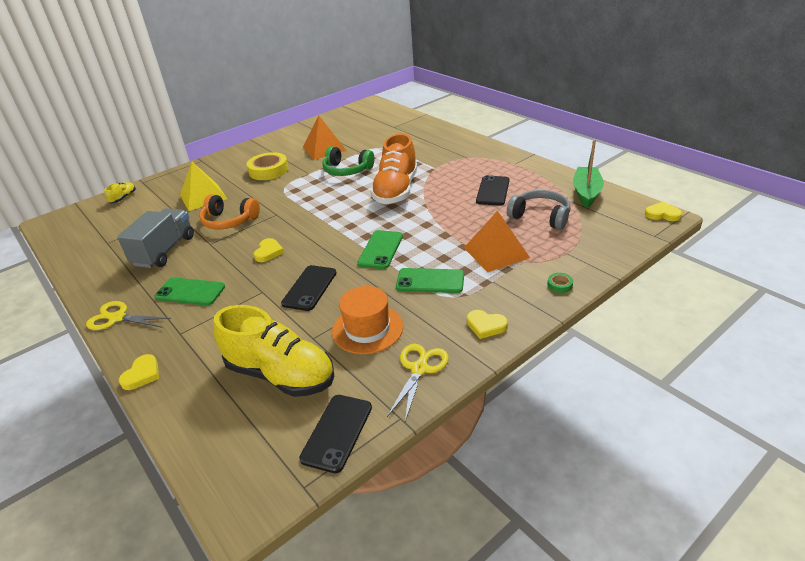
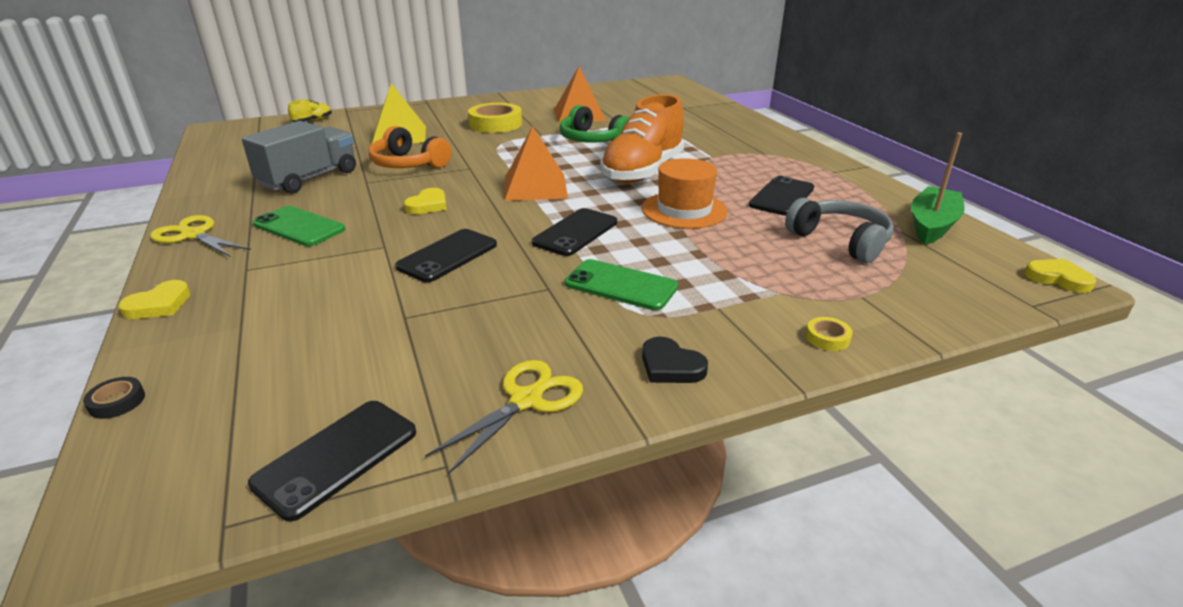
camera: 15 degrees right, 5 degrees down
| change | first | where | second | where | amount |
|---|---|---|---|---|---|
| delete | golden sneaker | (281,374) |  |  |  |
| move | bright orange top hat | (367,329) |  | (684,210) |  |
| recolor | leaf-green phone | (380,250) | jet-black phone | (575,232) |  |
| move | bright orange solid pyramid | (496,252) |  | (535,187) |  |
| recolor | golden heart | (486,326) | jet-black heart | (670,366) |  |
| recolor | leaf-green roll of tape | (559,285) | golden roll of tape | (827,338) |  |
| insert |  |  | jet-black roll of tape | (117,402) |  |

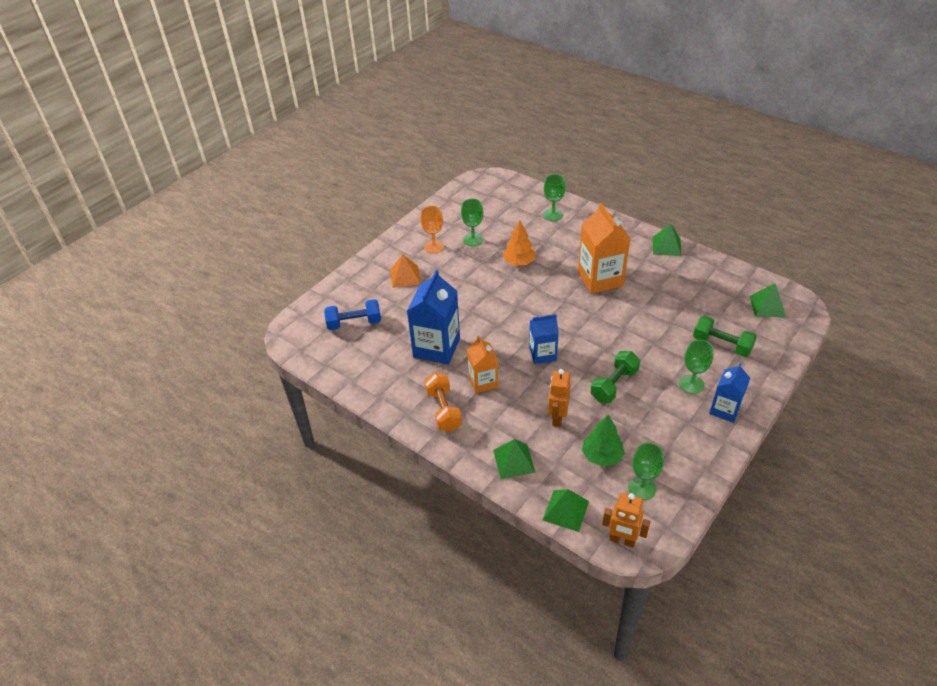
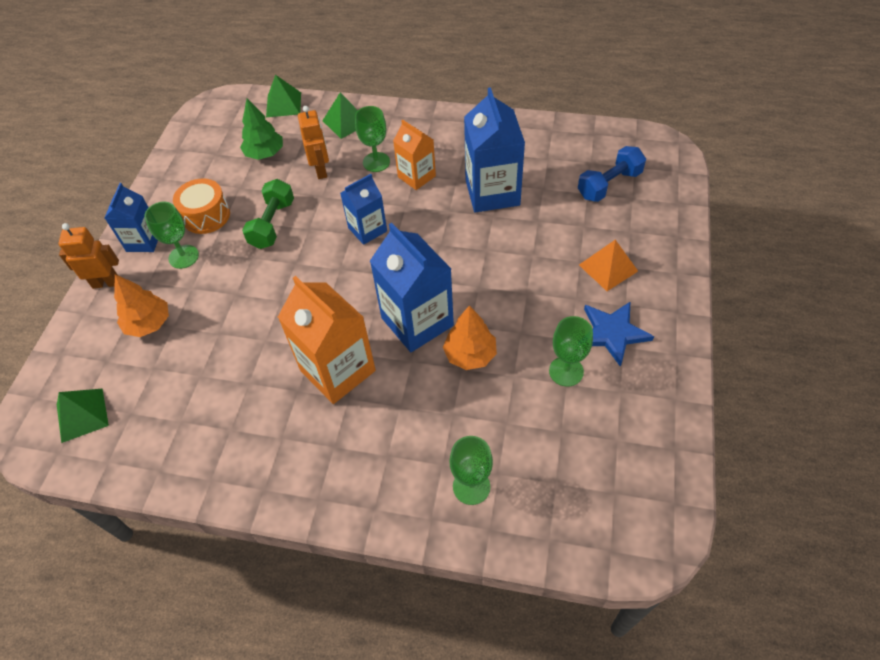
camera: 155 degrees right, 10 degrees up
| change | first | where | second | where | amount |
|---|---|---|---|---|---|
| replace | bright orange chalice | (434,247) | royal blue star | (612,333) |  |
| delete | bright orange dumbbell | (443,410) |  |  |  |
| move | bright orange toy robot | (622,540) |  | (106,283) |  |
| move | leaf-green chalice | (642,488) |  | (376,162) |  |
| delete | leaf-green solid pyramid | (666,246) |  |  |  |
| replace | leaf-green dumbbell | (722,345) | bright orange tree | (149,323) |  |
| insert |  |  | bright orange toy drum | (206,216) |  |
| insert |  |  | royal blue milk carton | (417,322) |  |

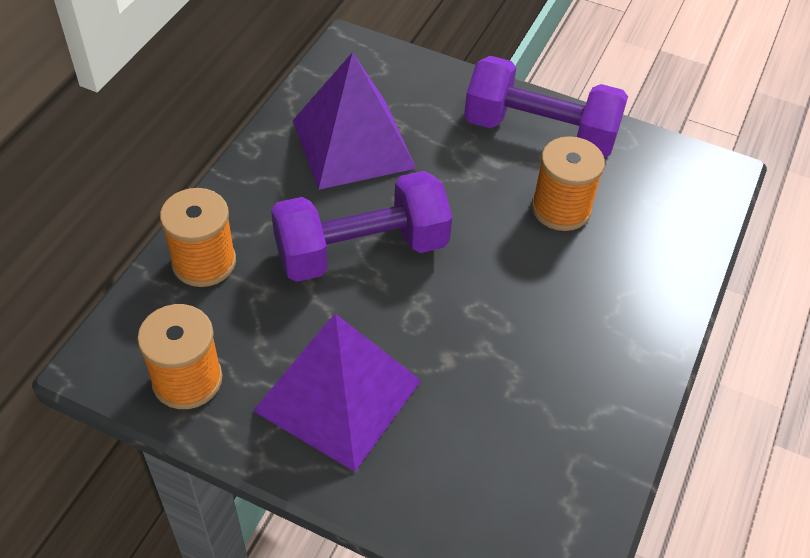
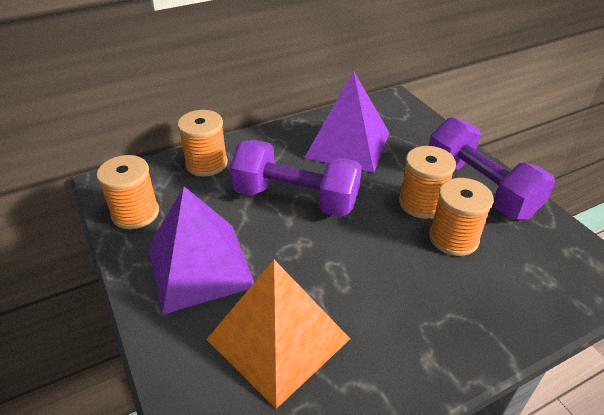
camera: 40 degrees right, 10 degrees down
| change | first | where | second | where | amount |
|---|---|---|---|---|---|
| insert |  |  | bright orange solid pyramid | (278,339) |  |
| insert |  |  | bright orange reel of thread | (421,203) |  |

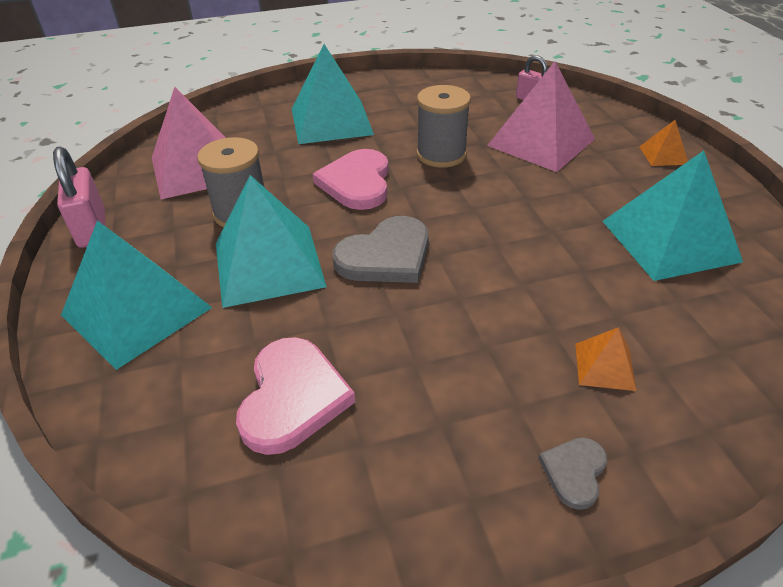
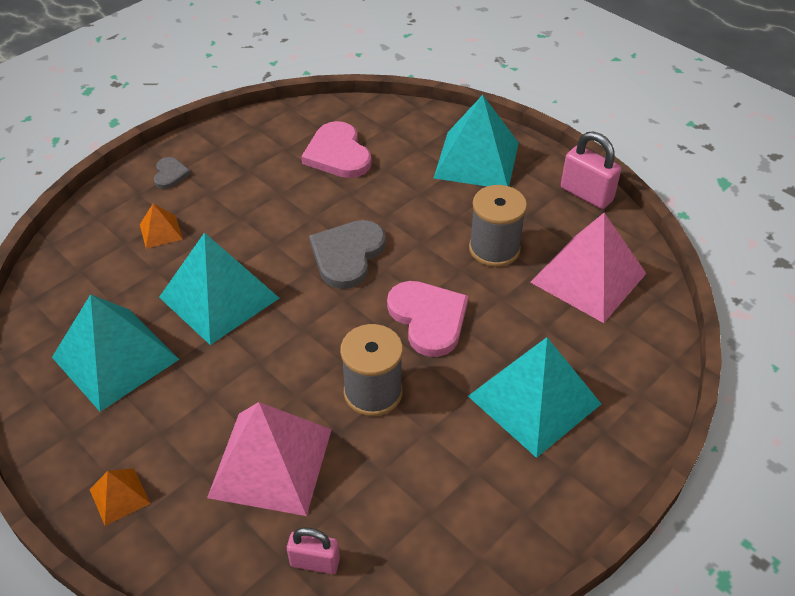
camera: 150 degrees right, 5 degrees up
| change | first | where | second | where | amount |
|---|---|---|---|---|---|
| move | teal solid pyramid | (269,264) |  | (219,297) |  |

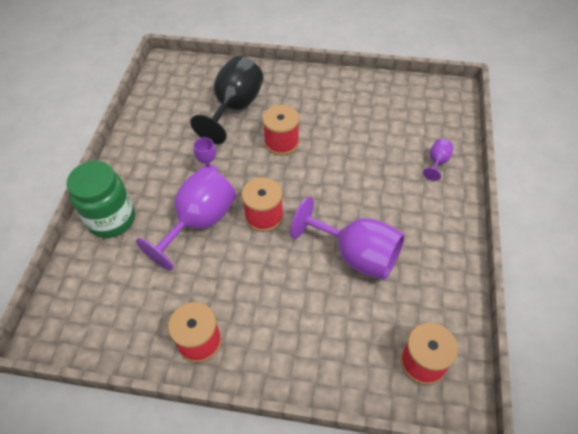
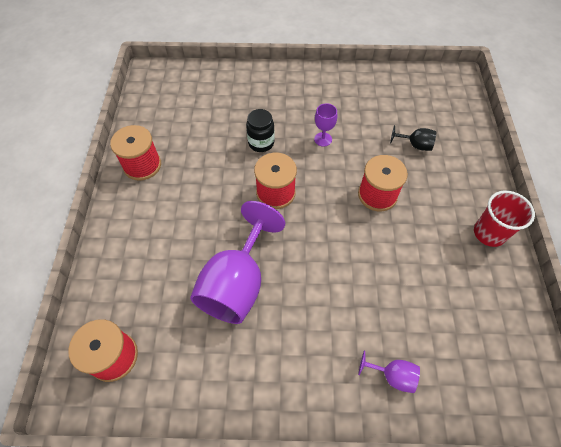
camera: 80 degrees right, 5 degrees up
| change | first | where | second | where | amount |
|---|---|---|---|---|---|
| delete | leaf-green jar | (112,219) |  |  |  |
| replace | purple chalice | (199,222) | jet-black jar | (261,143) |  |
| resize | jet-black chalice | (234,108) |  | (415,145) | x0.45 |
| insert |  |  | red cup | (489,233) |  |

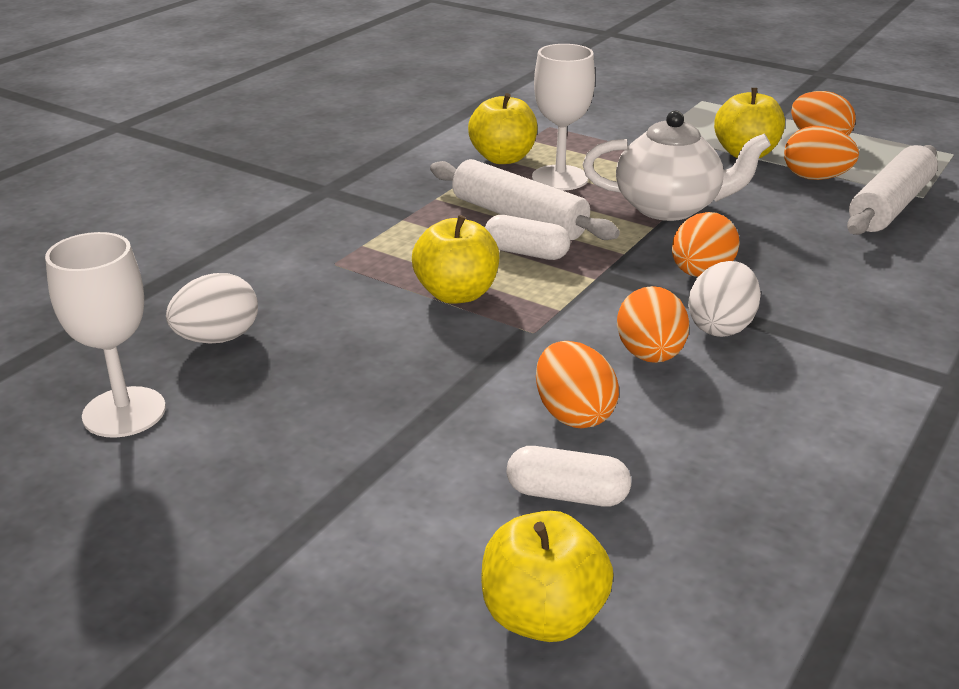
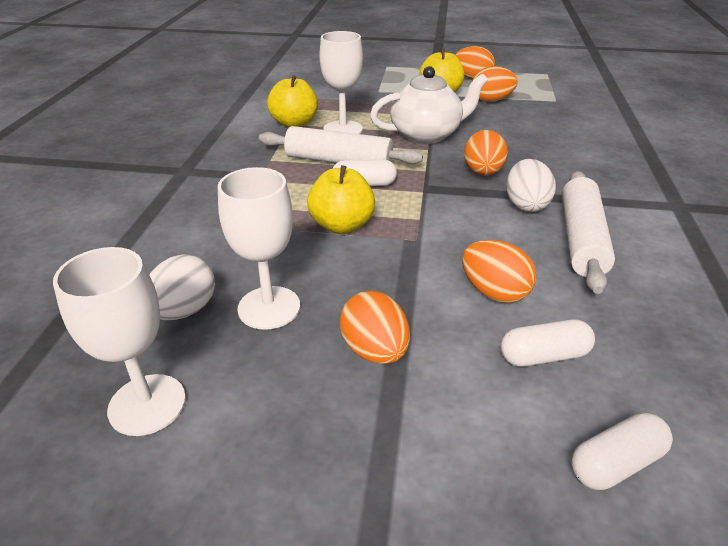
camera: 25 degrees left, 5 degrees up
| change | first | where | second | where | amount |
|---|---|---|---|---|---|
| replace | golden toy apple | (543,616) | white pill | (615,463) |  |
| move | bright orange toy egg | (650,355) |  | (375,351) |  |
| move | white dough roller | (890,205) |  | (581,239) |  |
| insert |  |  | white chalice | (269,307) |  |

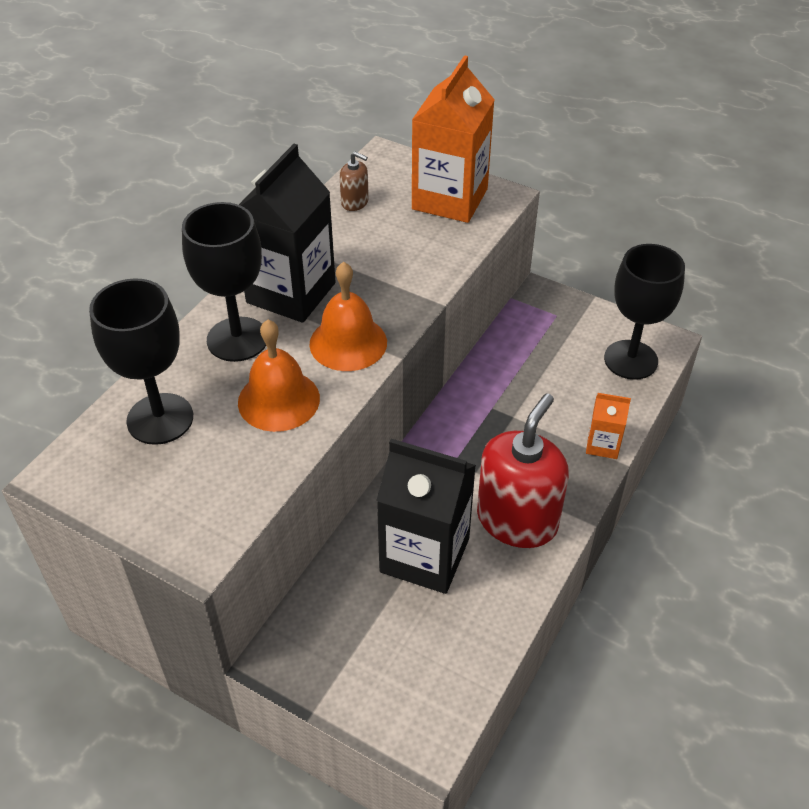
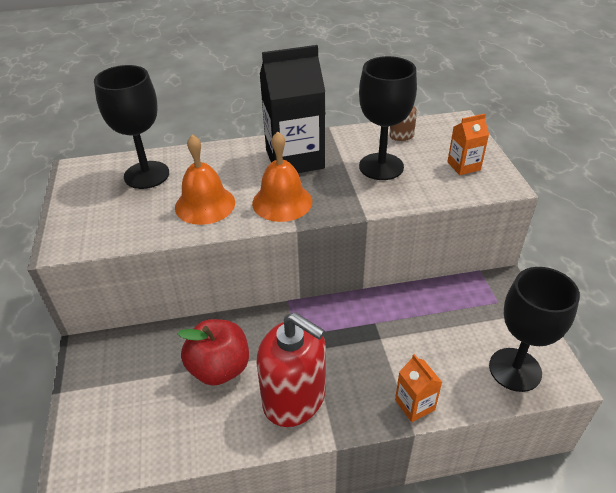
camera: 50 degrees right, 5 degrees down
| change | first | where | second | where | amount |
|---|---|---|---|---|---|
| move | jet-black chalice | (237,339) |  | (381,166) |  |
| replace | jet-black milk carton | (424,555) | red toy apple | (219,368) |  |
| resize | bright orange milk carton | (450,199) |  | (463,166) | x0.48 |
| rotate | red soap pump | (517,520) |  | (294,398) | 45 degrees clockwise |

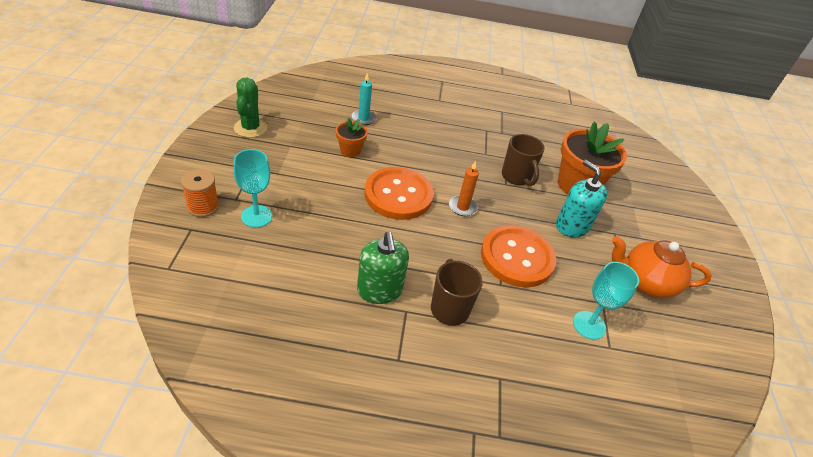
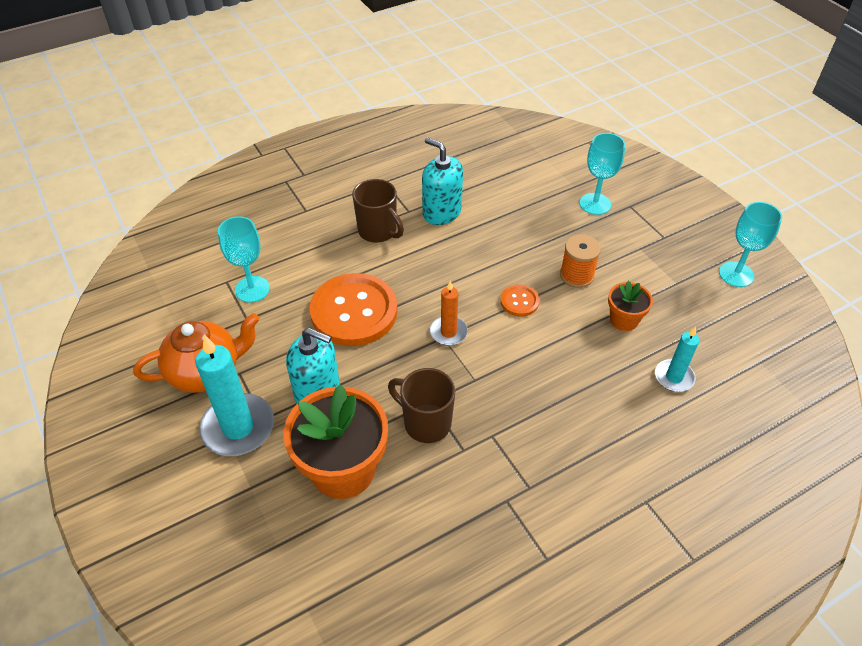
camera: 150 degrees right, 5 degrees up
| change | first | where | second | where | amount |
|---|---|---|---|---|---|
| move | bright orange reel of thread | (203,206) |  | (576,275) |  |
| replace | leaf-green saguaro cactus | (250,128) | teal chalice | (736,274) |  |
| recolor | leaf-green soap pump | (379,290) | teal soap pump | (441,212) |  |
| resize | bright orange sewing button | (398,195) |  | (519,301) | x0.45 |
| insert |  |  | teal candle | (238,427) |  |

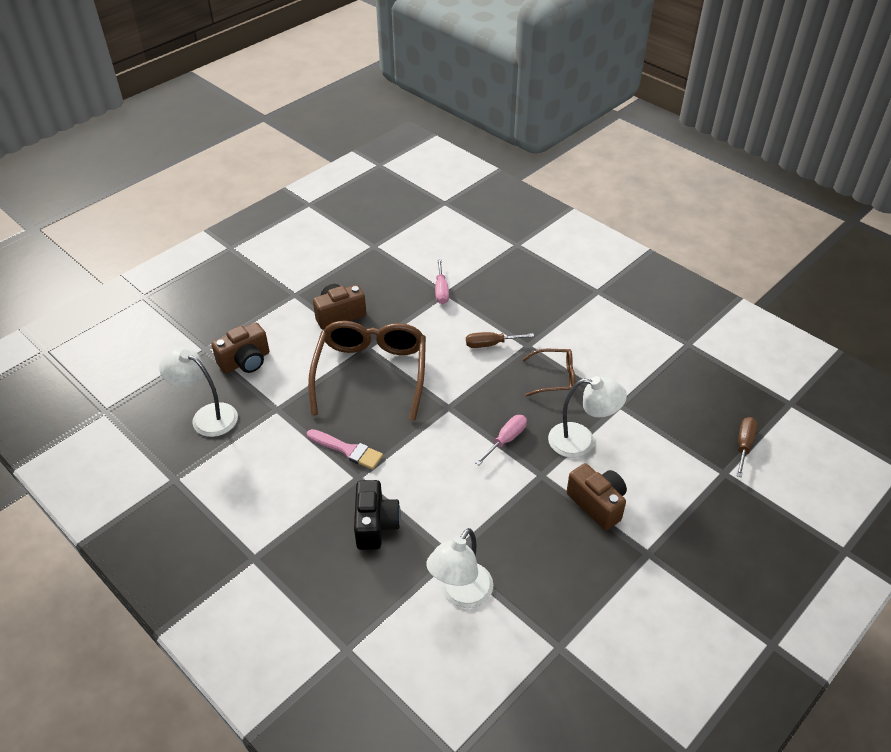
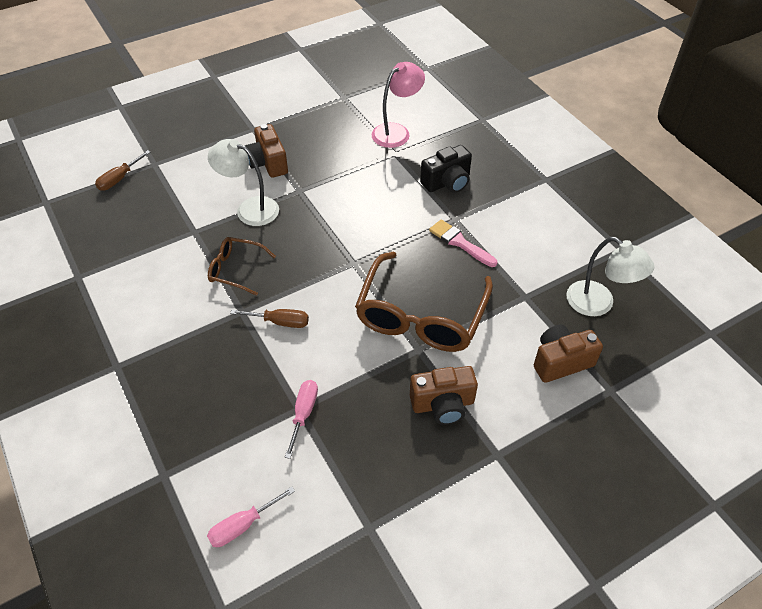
camera: 165 degrees left, 5 degrees up
| change | first | where | second | where | amount |
|---|---|---|---|---|---|
| rotate | jet-black camera | (375,524) |  | (447,182) | 135 degrees counterclockwise |
| recolor | white lamp | (460,594) | rosy lamp | (396,132) |  |
| move | rosy flat screwdriver | (506,440) |  | (242,525) |  |

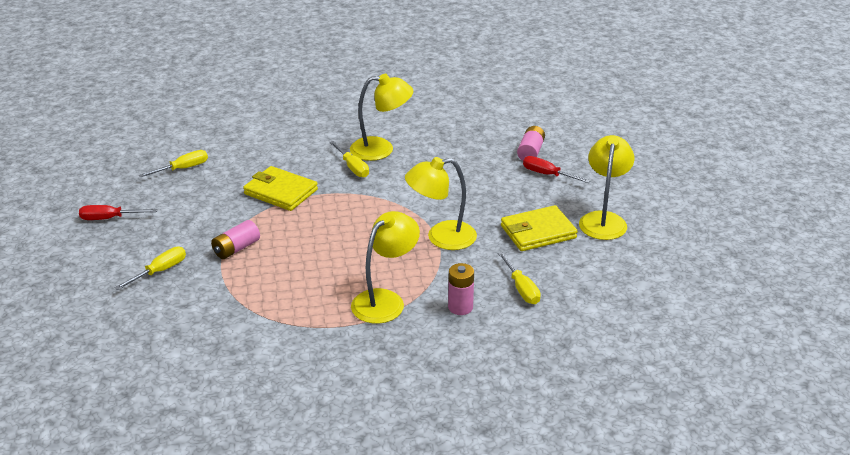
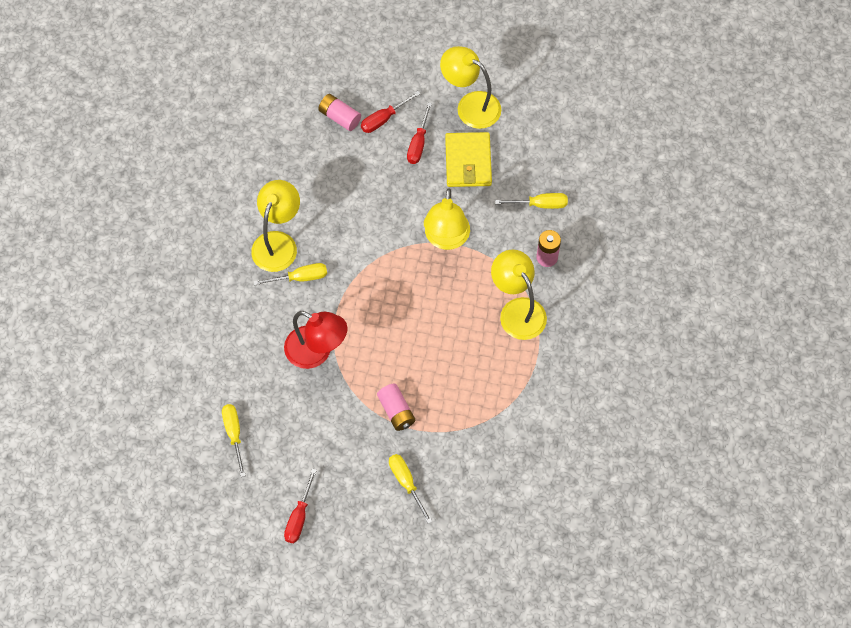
camera: 70 degrees left, 30 degrees up
| change | first | where | second | where | amount |
|---|---|---|---|---|---|
| replace | golden card wallet | (281,192) | red lamp | (317,352) |  |
| insert |  |  | red flat screwdriver | (418,143) |  |

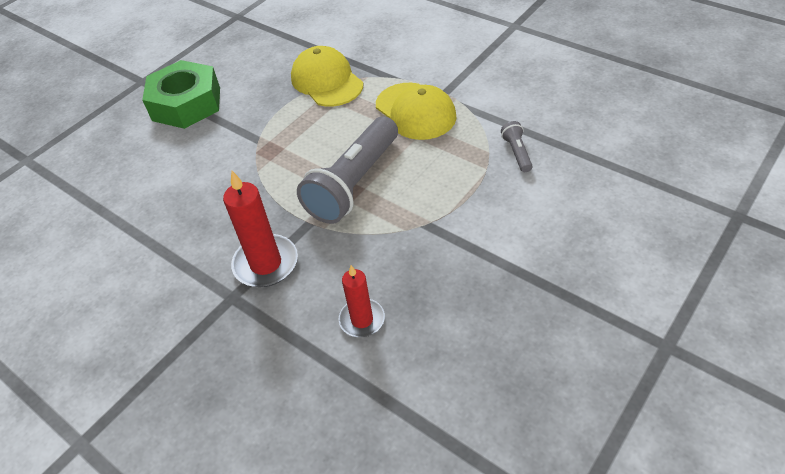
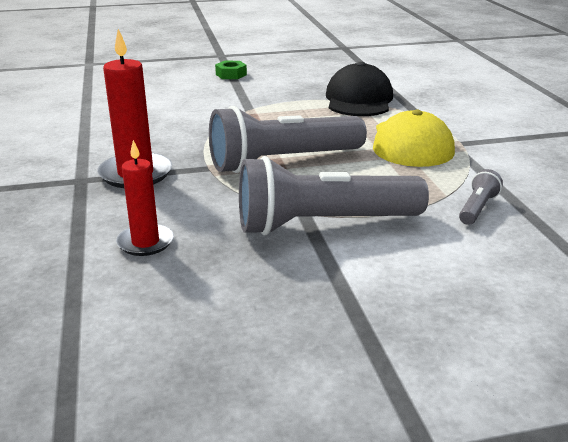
camera: 35 degrees right, 20 degrees down
| change | first | where | second | where | amount |
|---|---|---|---|---|---|
| resize | leaf-green hex nut | (186,104) |  | (231,74) | x0.41 |
| recolor | golden cap | (327,81) | jet-black cap | (359,100) |  |
| insert |  |  | gray torch | (323,224) |  |

